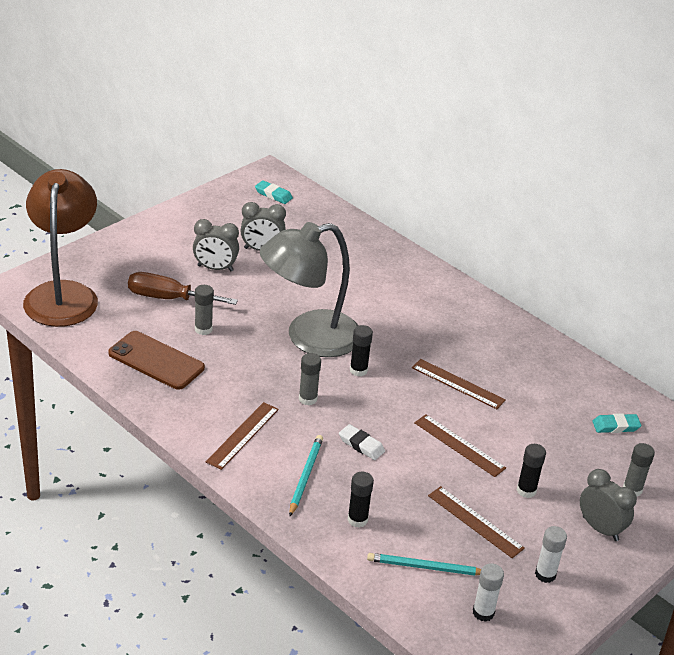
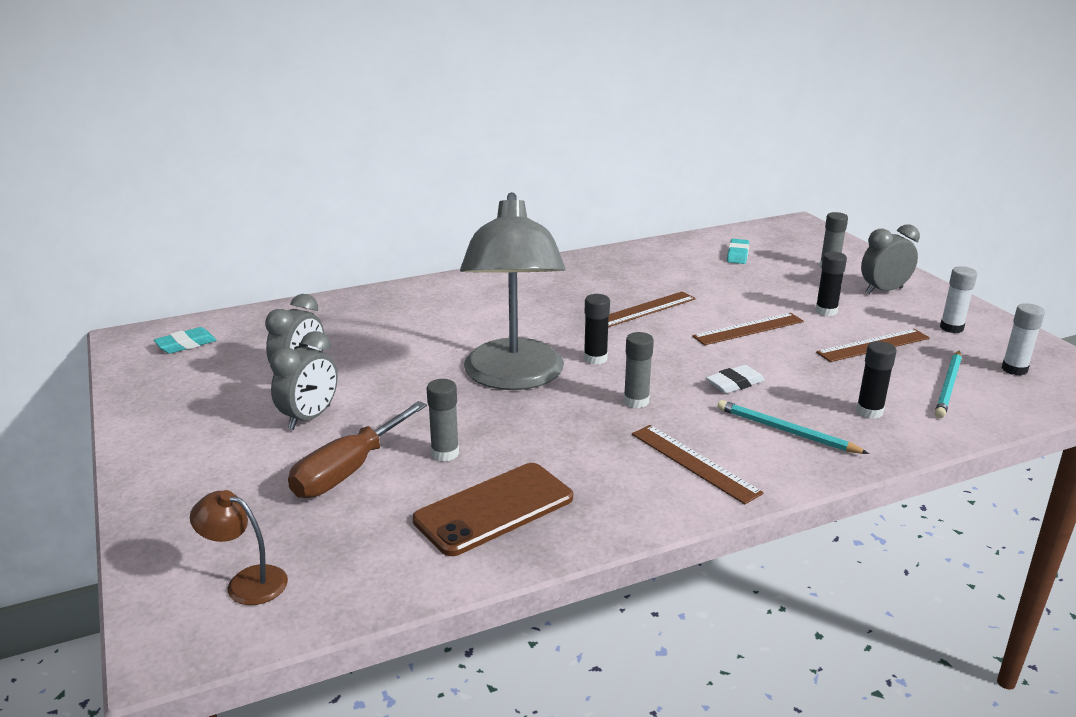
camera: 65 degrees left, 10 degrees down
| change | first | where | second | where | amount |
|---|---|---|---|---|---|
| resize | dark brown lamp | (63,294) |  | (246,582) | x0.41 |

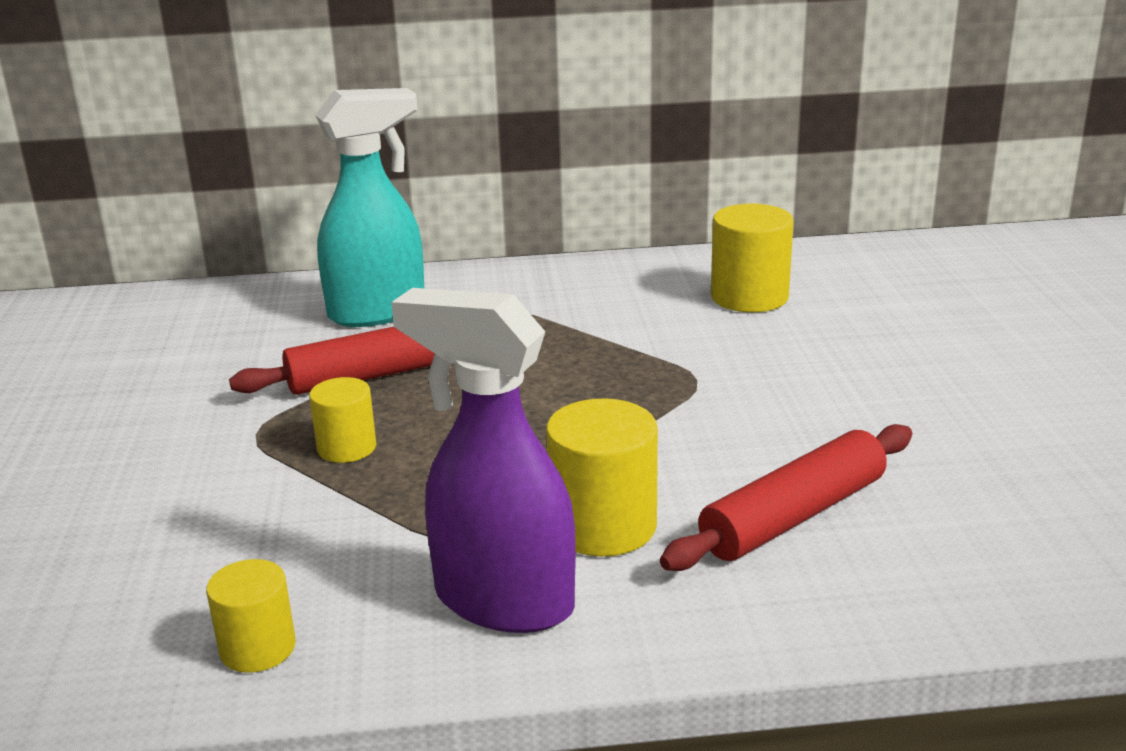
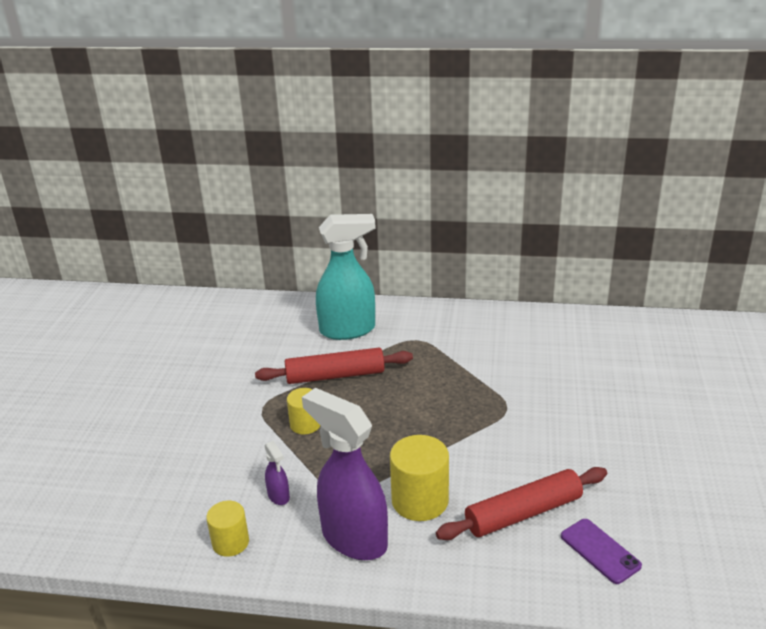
camera: 15 degrees right, 5 degrees up
| change | first | where | second | where | amount |
|---|---|---|---|---|---|
| delete | golden solid cylinder | (749,297) |  |  |  |
| insert |  |  | purple spray bottle | (279,496) |  |
| insert |  |  | purple phone | (600,551) |  |

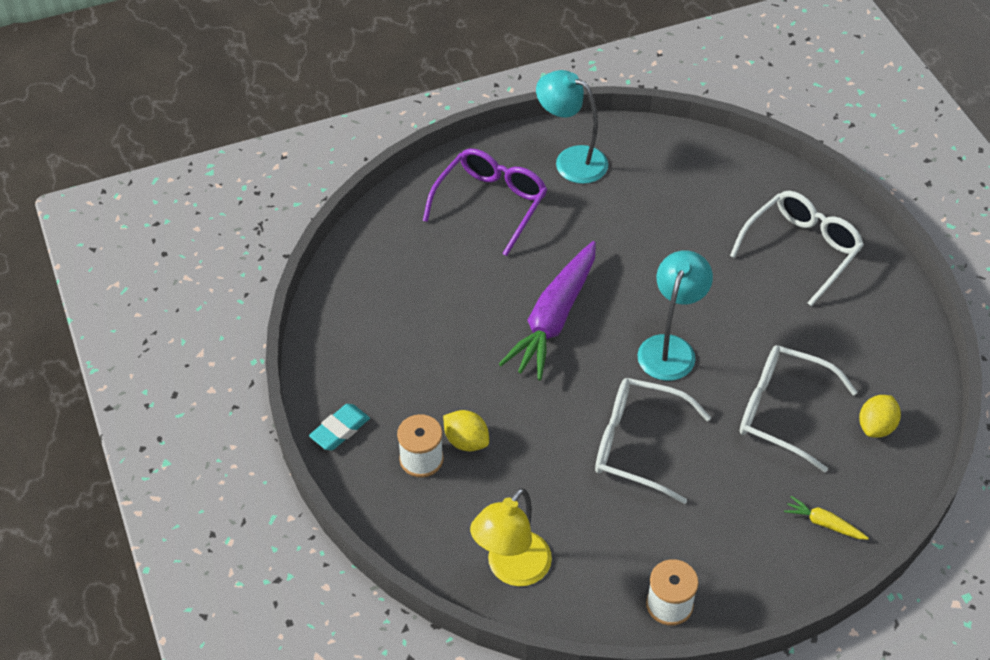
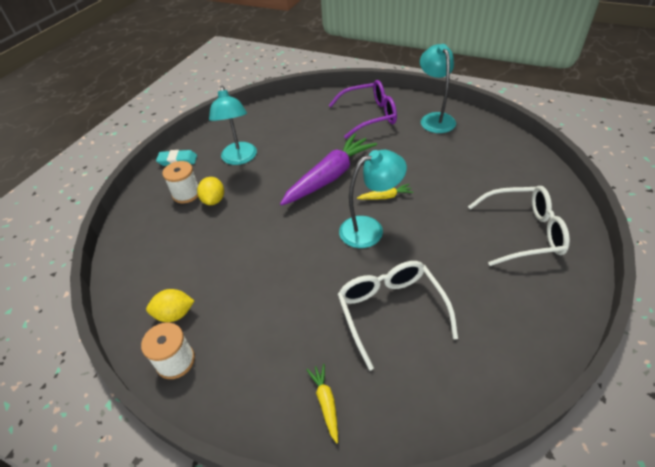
camera: 50 degrees right, 5 degrees down
| change | first | where | second | where | amount |
|---|---|---|---|---|---|
| delete | golden lamp | (511,569) |  |  |  |
| rotate | purple root vegetable | (554,319) |  | (329,177) | 150 degrees clockwise |
| delete | white spectacles | (637,445) |  |  |  |
| move | golden toy lemon | (876,427) |  | (175,314) |  |
| insert |  |  | teal lamp | (239,159) |  |
| insert |  |  | golden root vegetable | (385,197) |  |

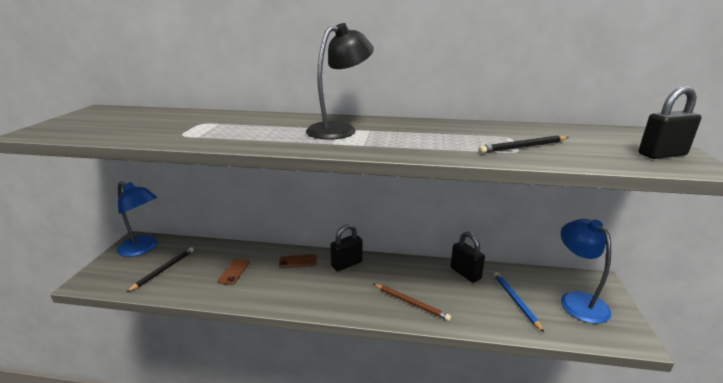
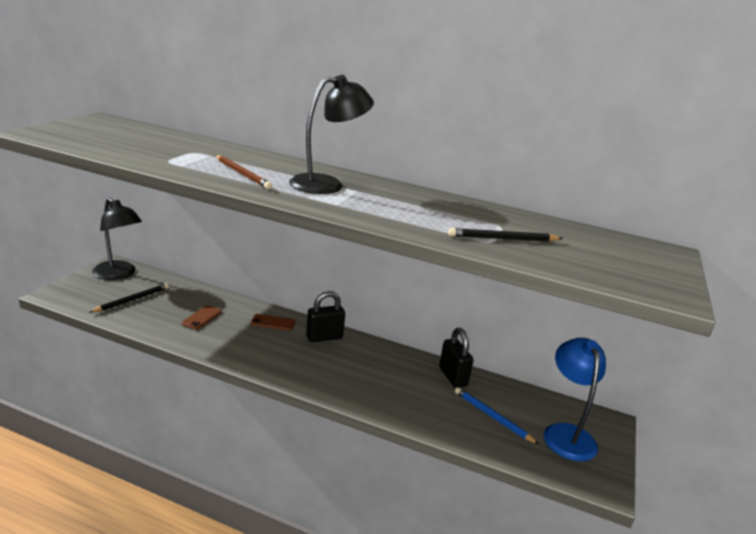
camera: 10 degrees right, 0 degrees up
| change | first | where | second | where | amount |
|---|---|---|---|---|---|
| recolor | royal blue lamp | (143,249) | jet-black lamp | (118,274) |  |
| move | dark brown lead pencil | (411,303) |  | (242,174) |  |
| rotate | royal blue lead pencil | (515,301) |  | (492,417) | 45 degrees counterclockwise |
| delete | jet-black small lock | (662,155) |  |  |  |

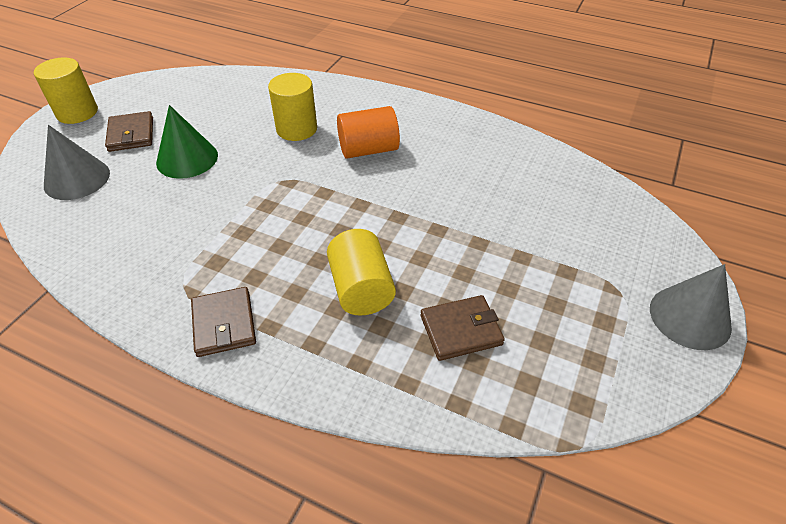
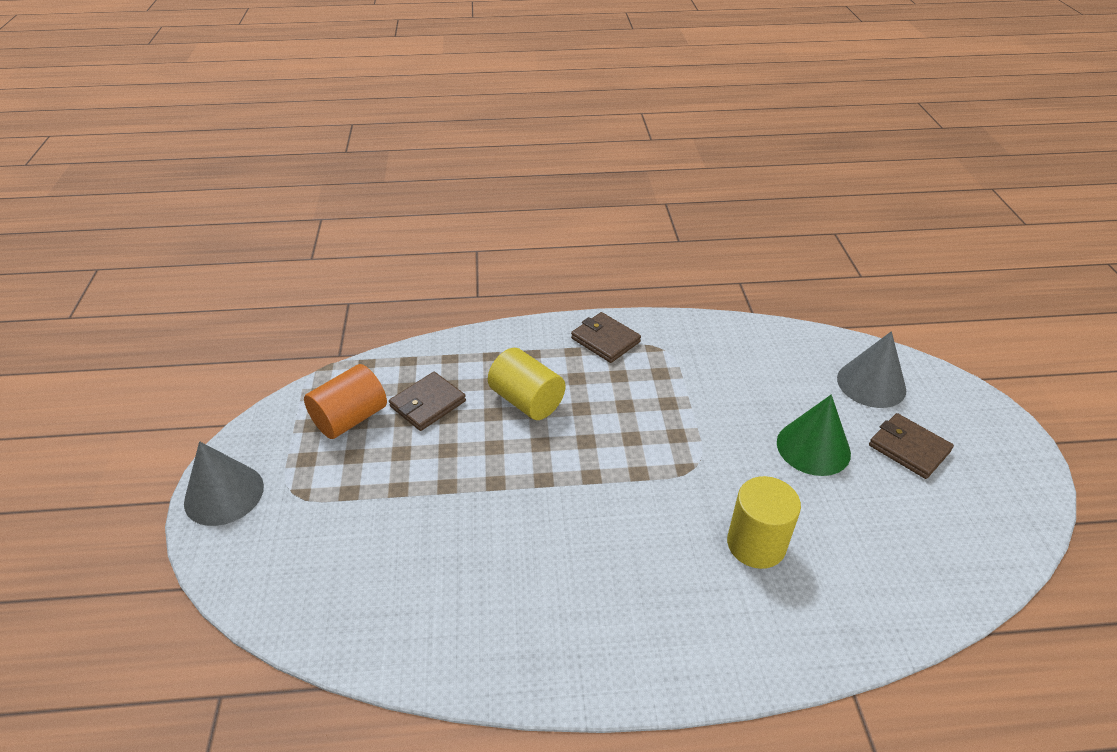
camera: 150 degrees right, 5 degrees down
| change | first | where | second | where | amount |
|---|---|---|---|---|---|
| delete | golden solid cylinder | (77,112) |  |  |  |
| move | bright orange solid cylinder | (368,150) |  | (350,418) |  |

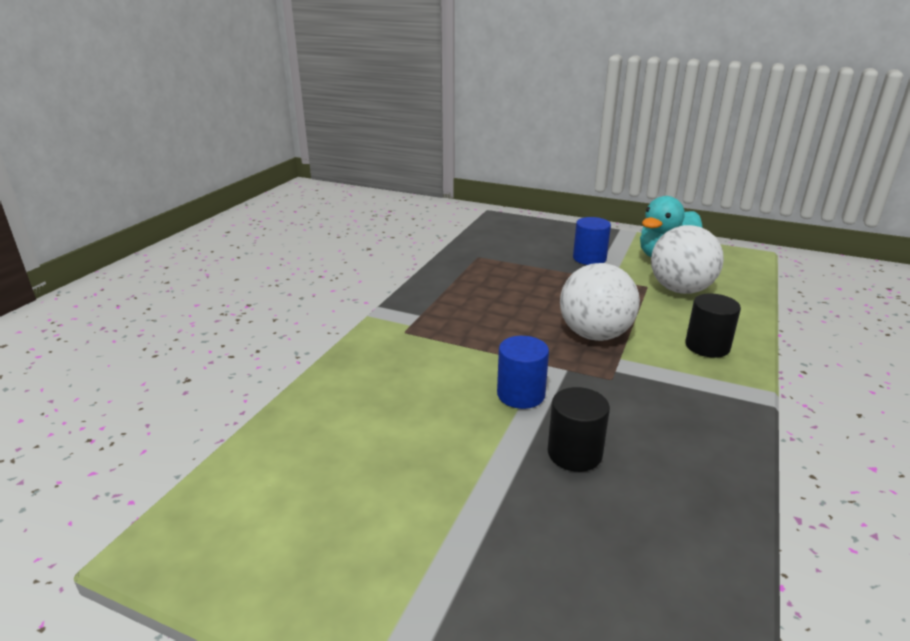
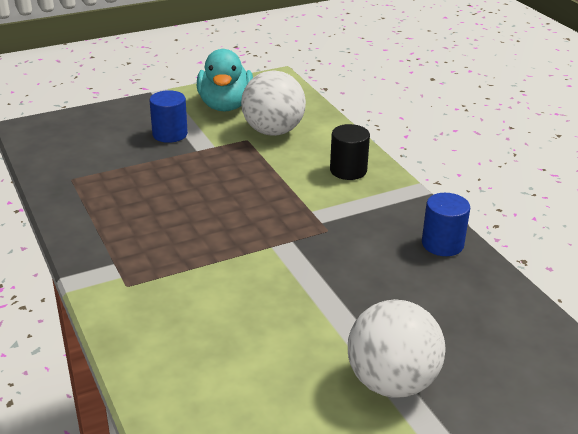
camera: 50 degrees left, 5 degrees up
| change | first | where | second | where | amount |
|---|---|---|---|---|---|
| move | royal blue solid cylinder | (521,394) |  | (442,244) |  |
| delete | jet-black solid cylinder | (574,453) |  |  |  |
| move | white ball | (595,335) |  | (391,382) |  |

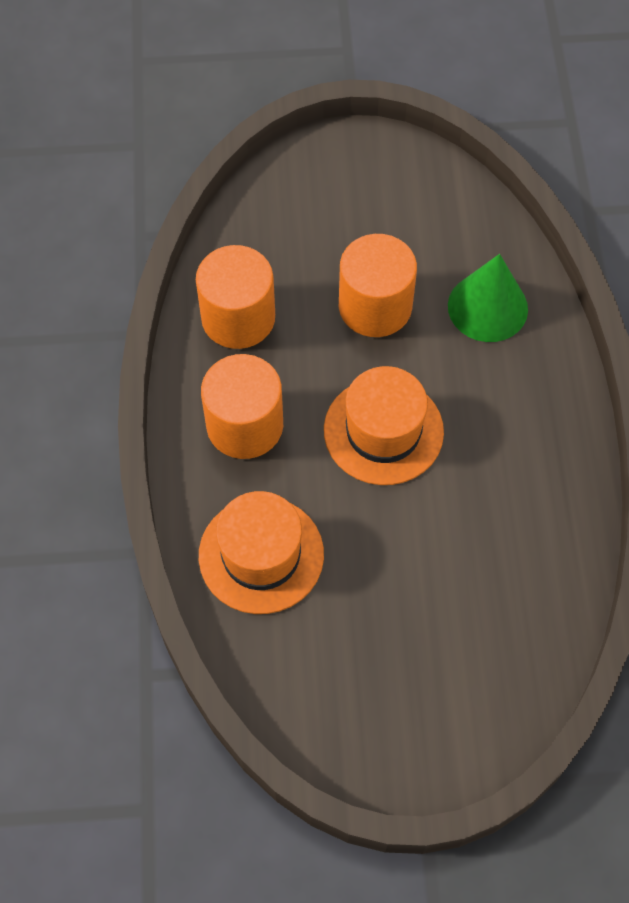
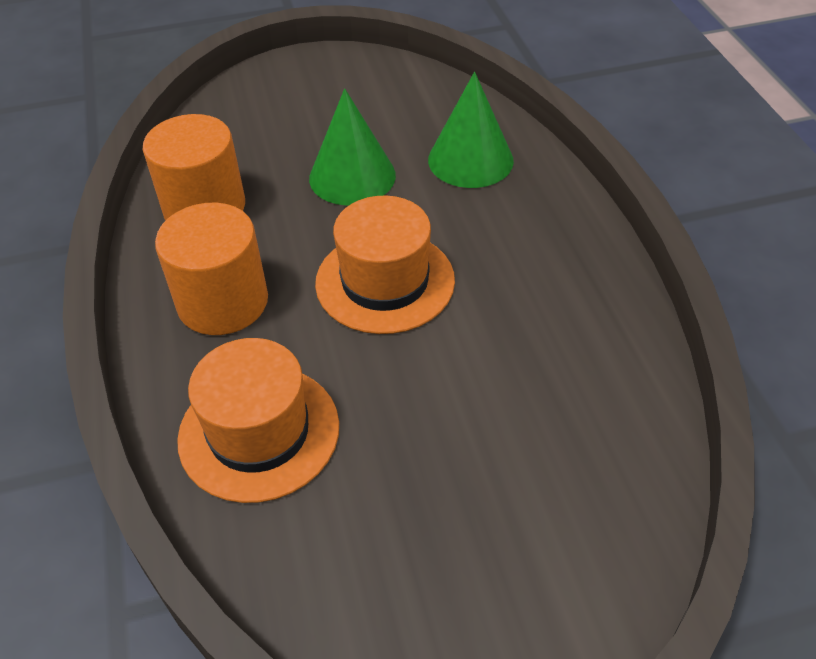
camera: 10 degrees left, 15 degrees down
| change | first | where | second | where | amount |
|---|---|---|---|---|---|
| replace | bright orange solid cylinder | (375,306) | leaf-green cone shape | (352,176) |  |

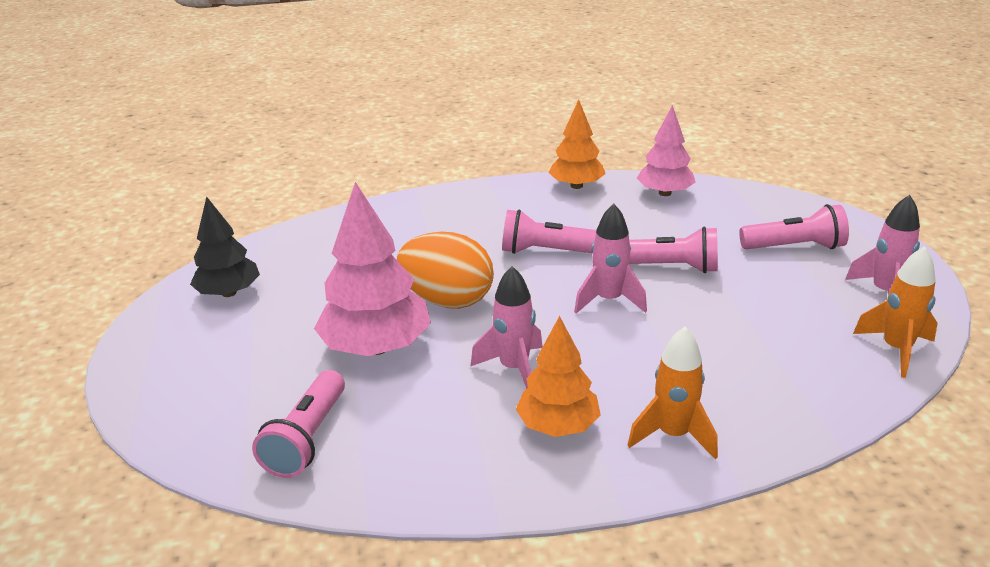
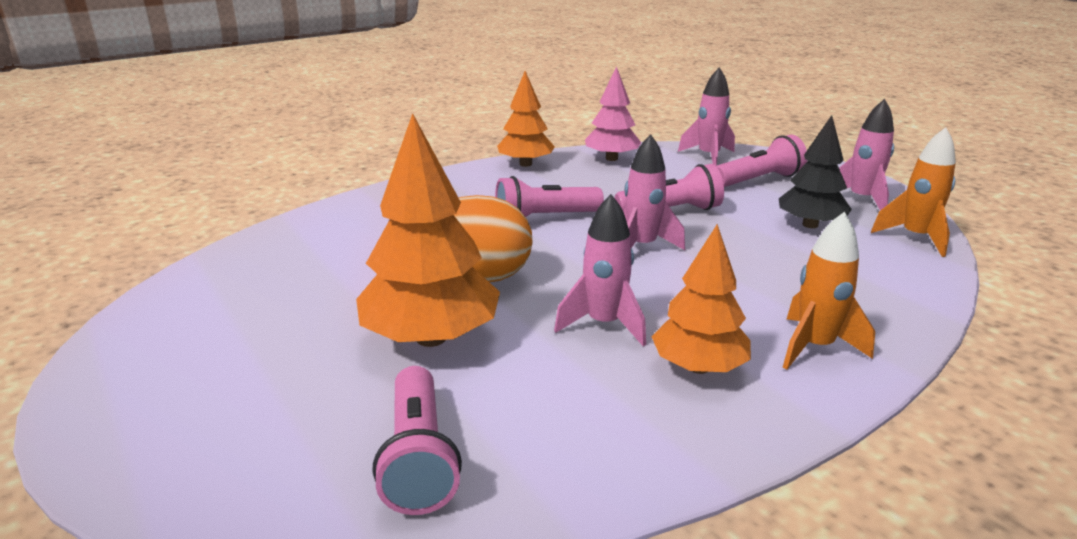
camera: 25 degrees left, 5 degrees down
| change | first | where | second | where | amount |
|---|---|---|---|---|---|
| move | jet-black tree | (229,293) |  | (810,225) |  |
| recolor | rosy tree | (376,347) | bright orange tree | (431,338) |  |
| insert |  |  | rosy toy rocket | (708,157) |  |

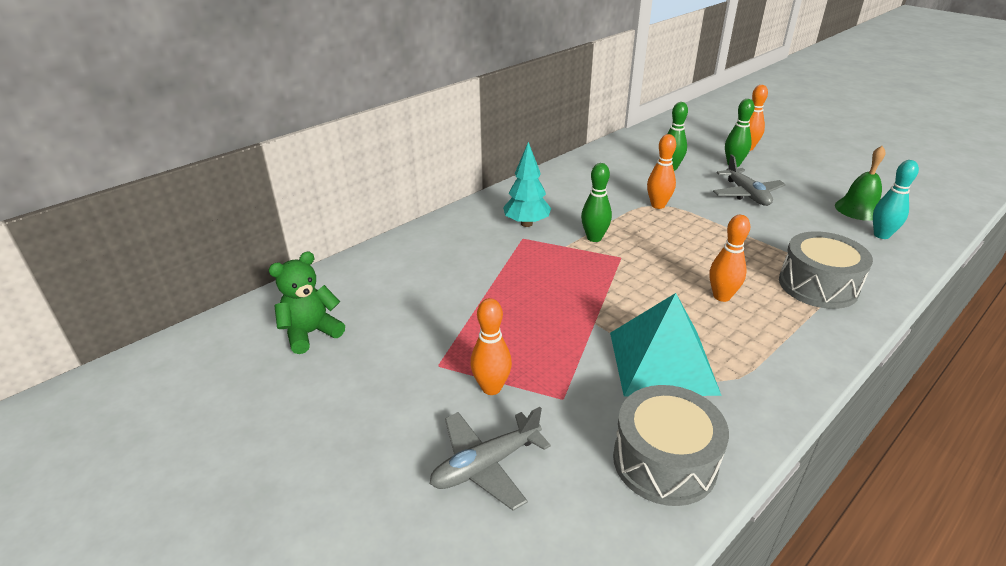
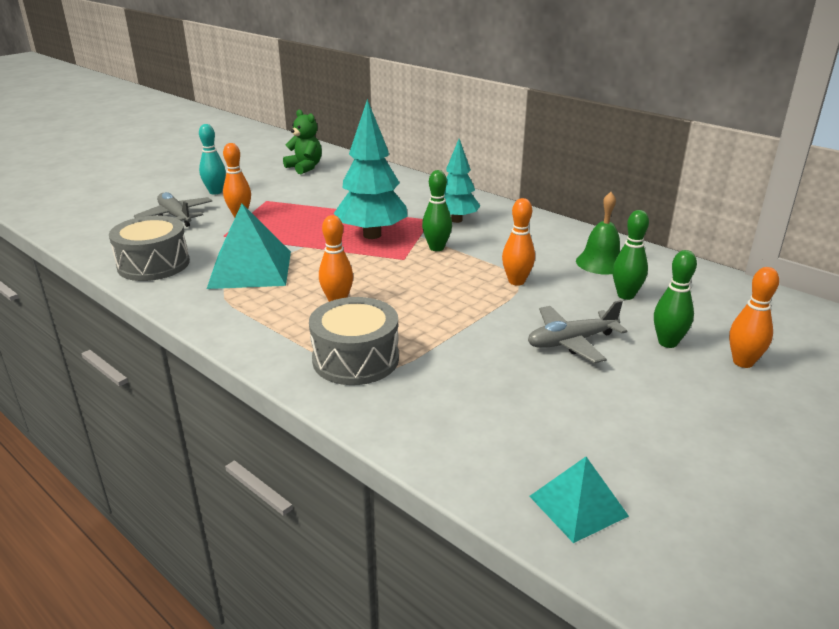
camera: 85 degrees right, 5 degrees down
| change | first | where | second | where | amount |
|---|---|---|---|---|---|
| move | leaf-green hand bell | (858,209) |  | (600,263) |  |
| move | teal bowling pin | (881,235) |  | (215,192) |  |
| insert |  |  | teal tree | (372,235) |  |
| insert |  |  | teal solid pyramid | (578,506) |  |

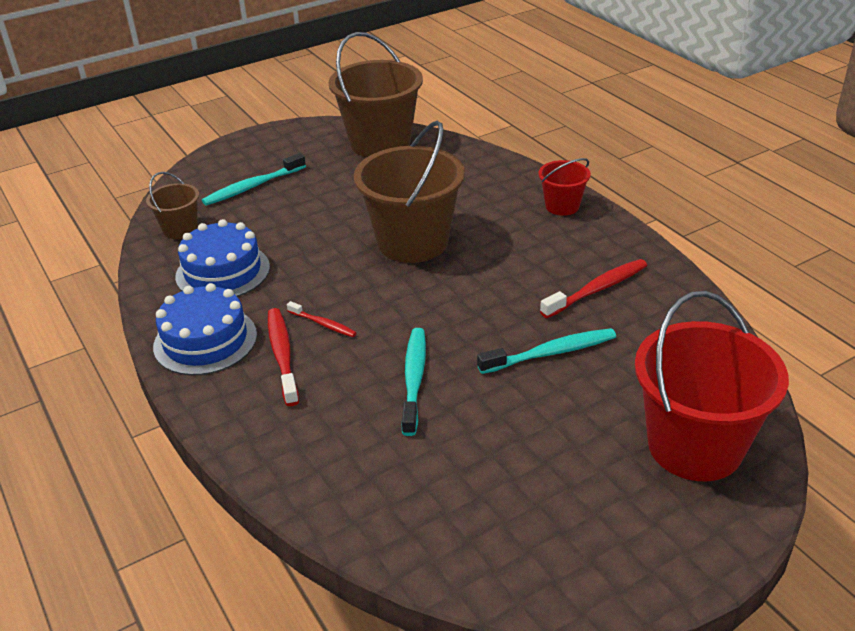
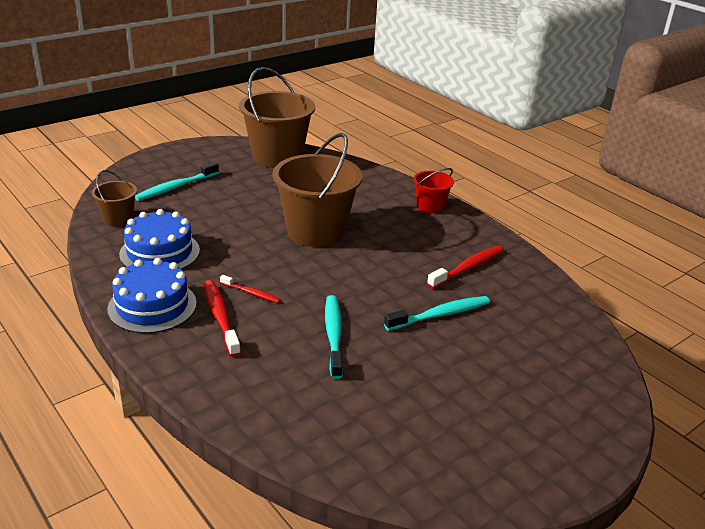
camera: 10 degrees left, 5 degrees down
| change | first | where | second | where | amount |
|---|---|---|---|---|---|
| delete | red pail | (695,446) |  |  |  |

